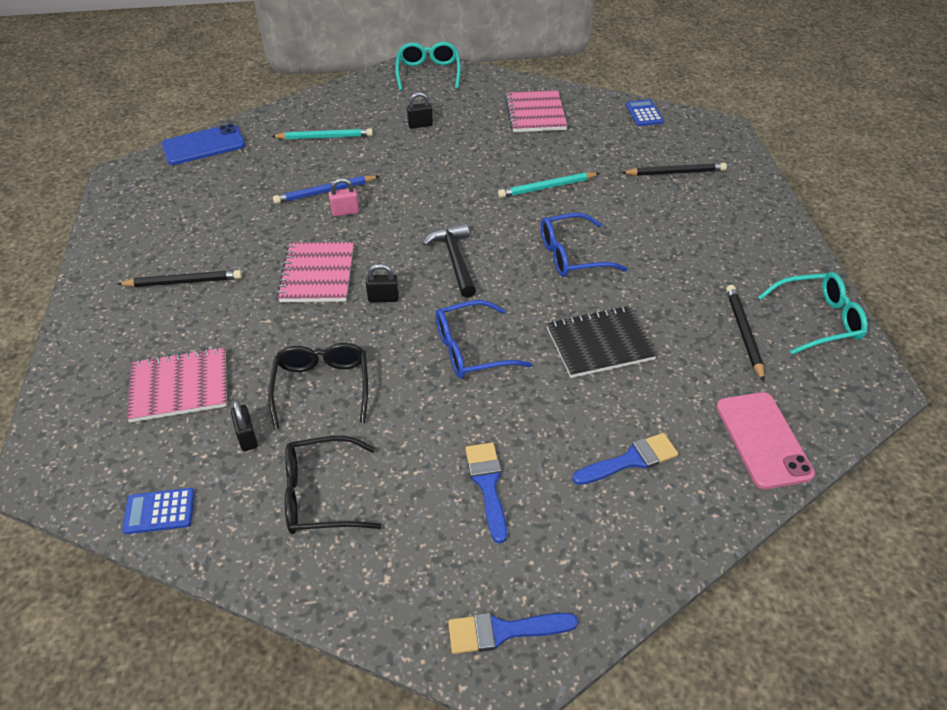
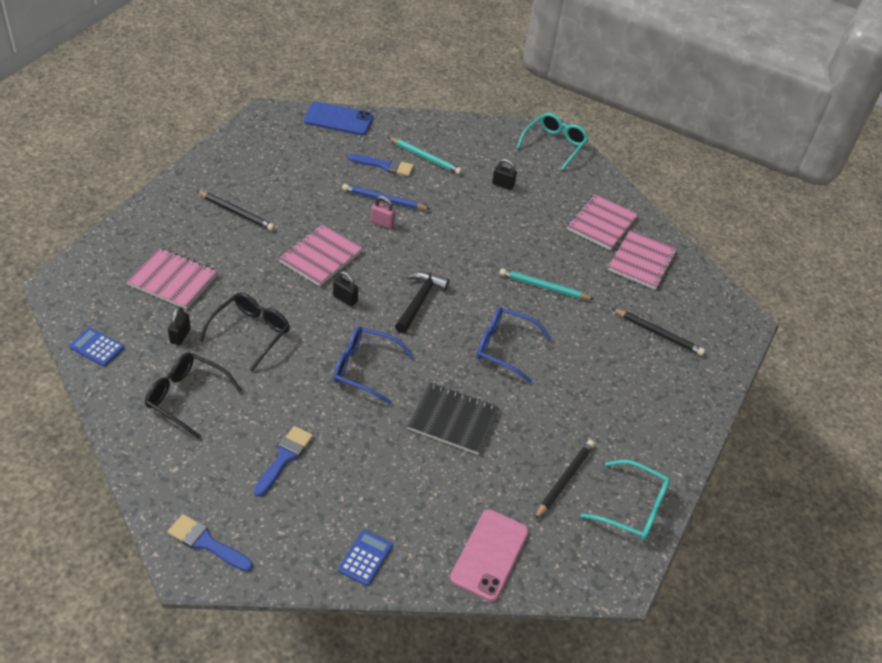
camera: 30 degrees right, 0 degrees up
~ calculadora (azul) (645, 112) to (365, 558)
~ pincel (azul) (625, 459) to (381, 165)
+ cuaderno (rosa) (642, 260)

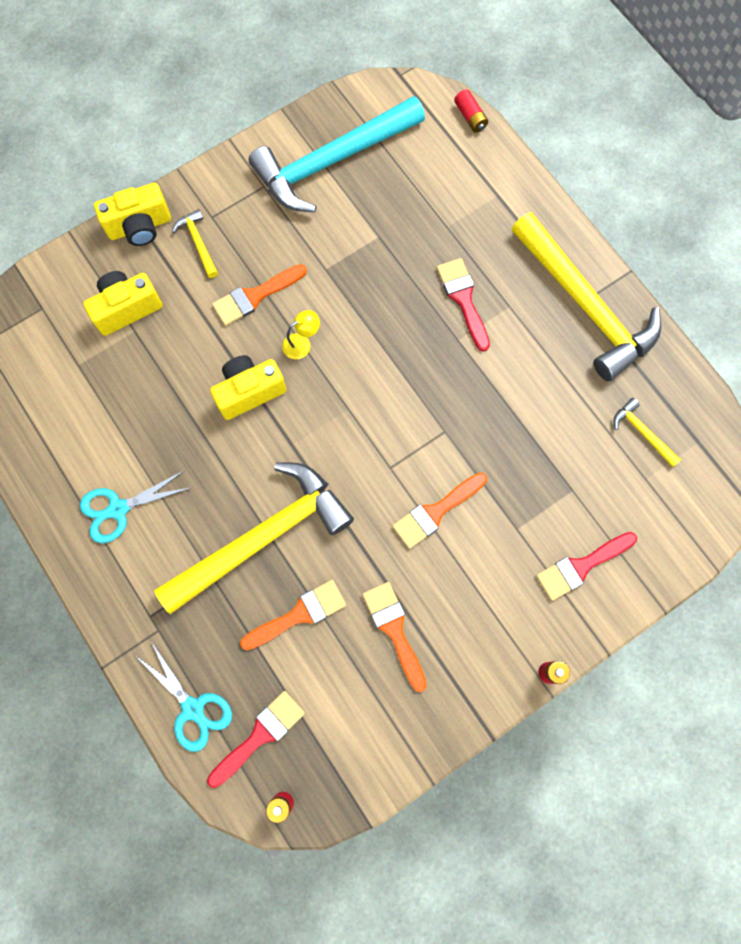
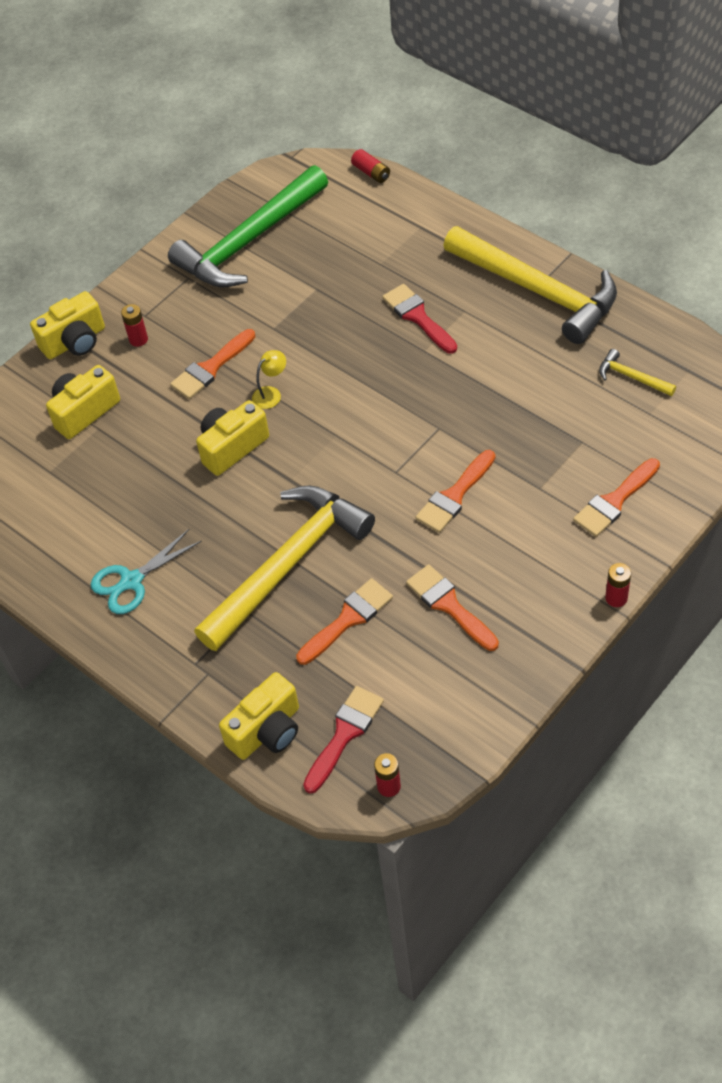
camera: 10 degrees left, 20 degrees down
~ martillo (amarillo) (195, 243) to pila (rojo) (134, 325)
~ martillo (turquesa) (336, 154) to martillo (verde) (248, 226)
~ tijeras (turquesa) (184, 696) to cámara (amarillo) (259, 716)
~ pincel (rojo) (586, 566) to pincel (naranja) (616, 497)

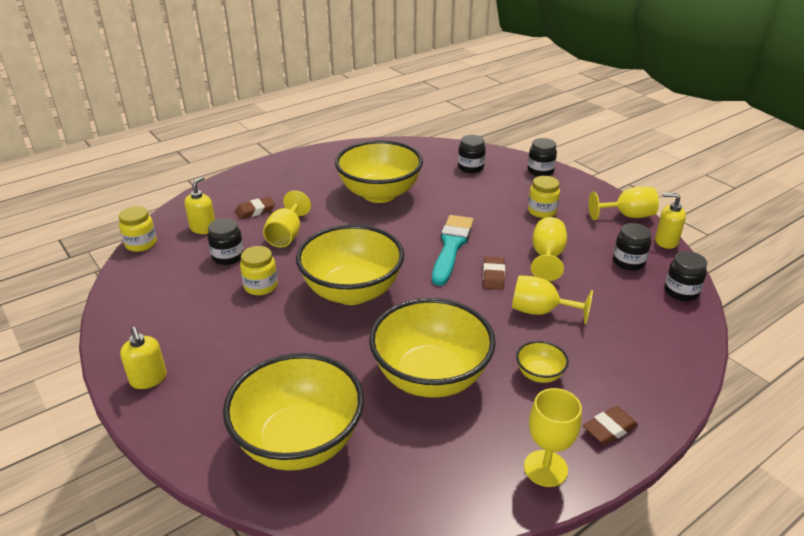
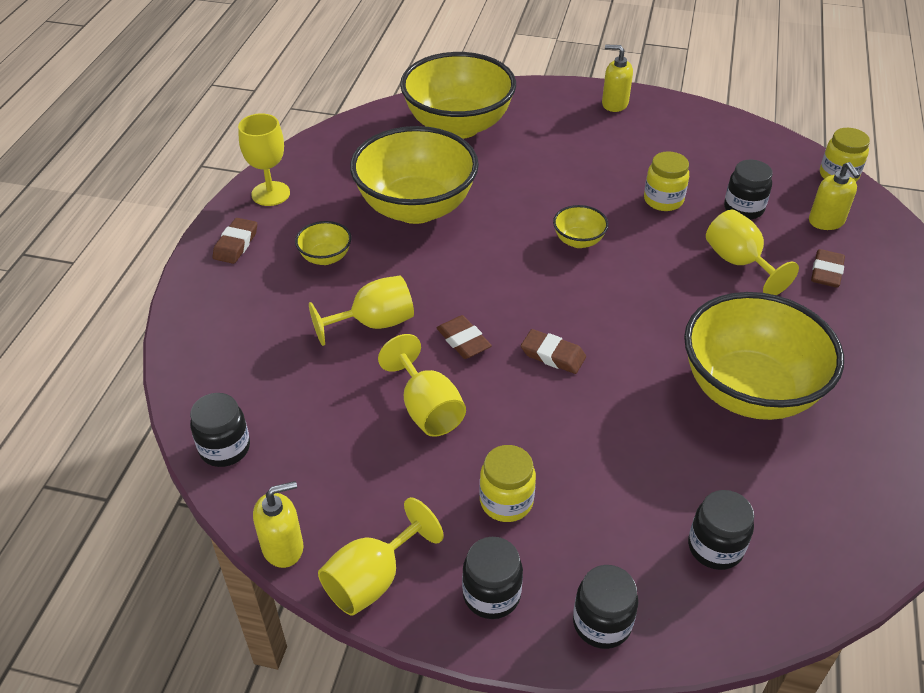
camera: 140 degrees right, 10 degrees up
~ tarro (negro) (632, 246) to (492, 578)
~ pincel (turquesa) (453, 250) to goma de borrar (marrón) (553, 351)
~ cuenco (amarillo) (350, 264) = (581, 226) x0.42

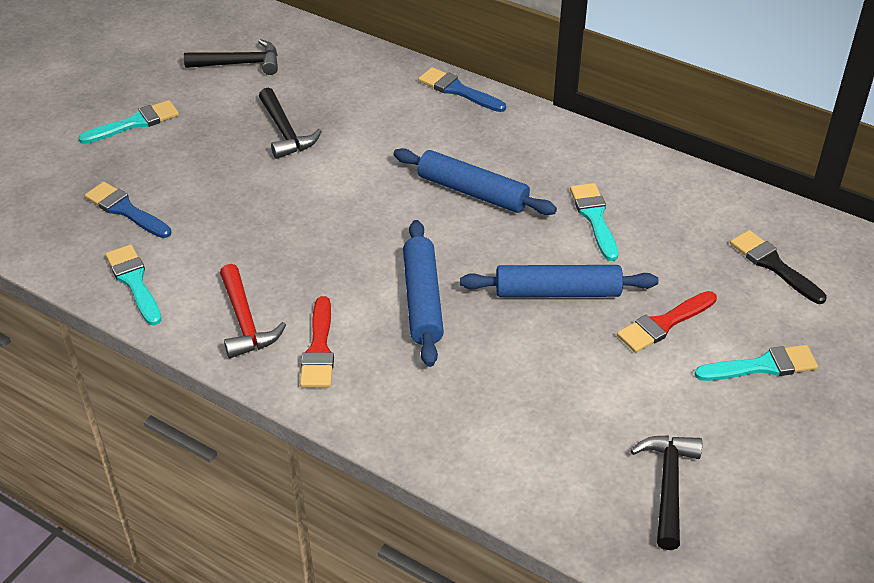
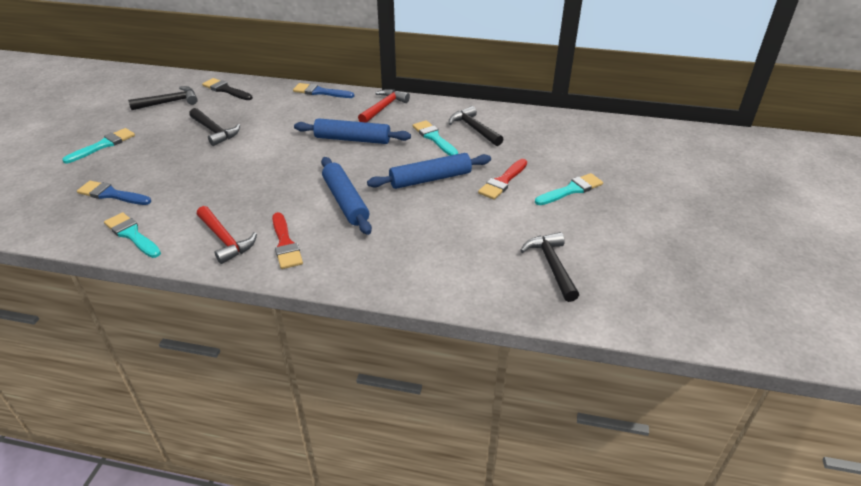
camera: 20 degrees left, 5 degrees down
~ pincel (negro) (778, 267) to (227, 89)
+ martillo (rojo) (384, 106)
+ martillo (negro) (476, 126)

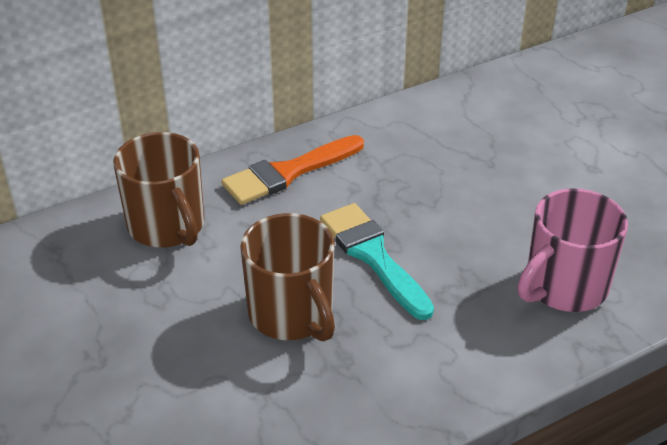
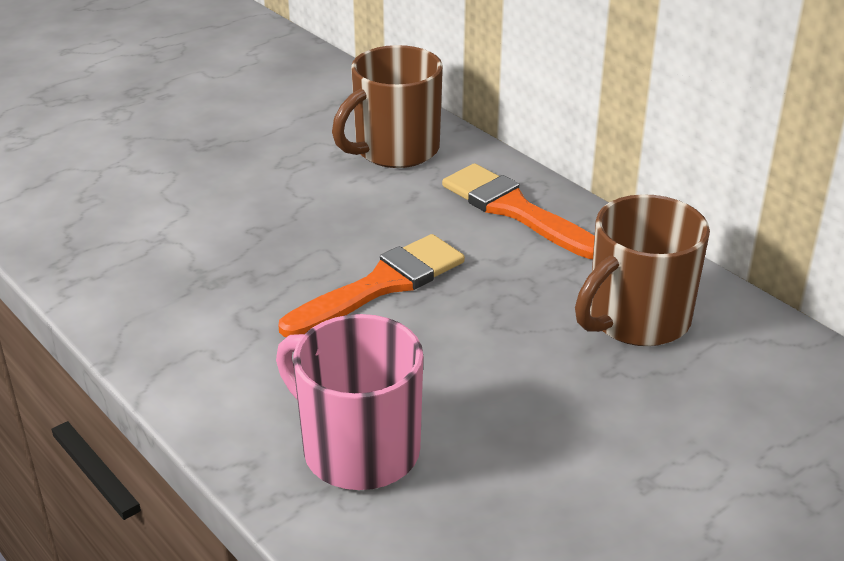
camera: 80 degrees right, 5 degrees down
~ pincel (turquesa) (377, 261) to pincel (naranja) (371, 285)
~ taza (marrón) (287, 277) to (642, 270)

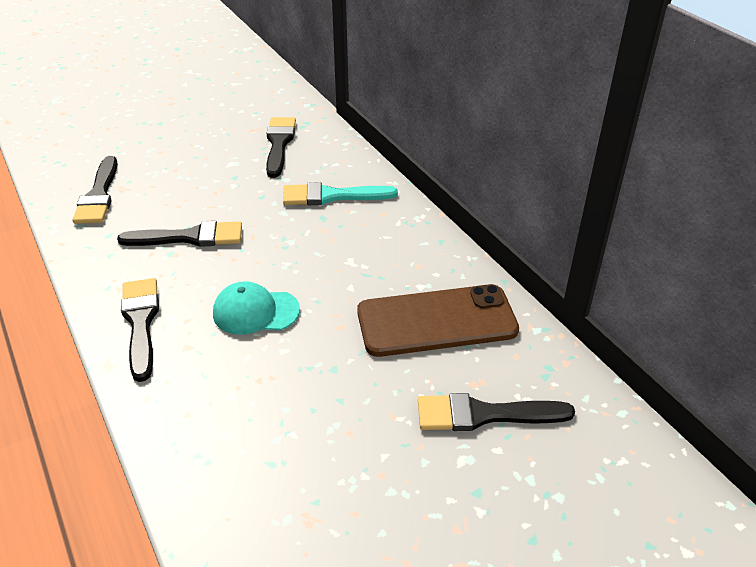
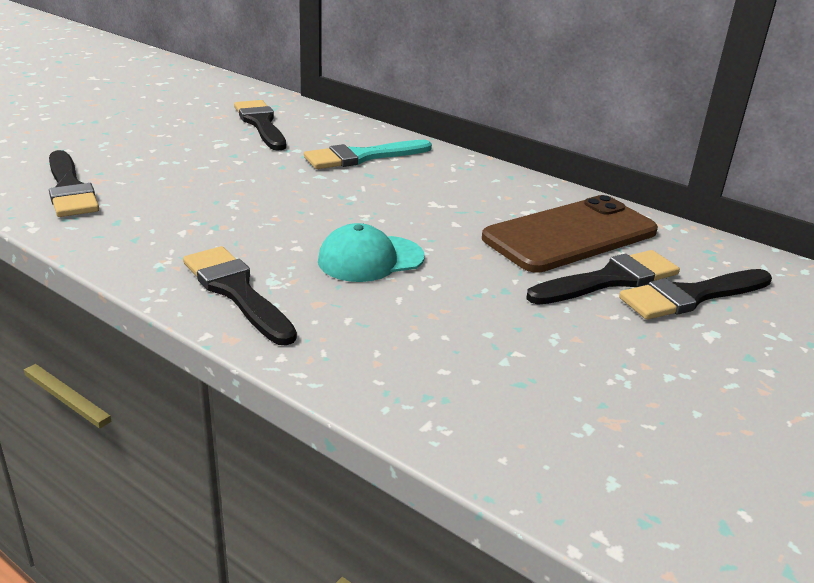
camera: 25 degrees left, 10 degrees down
~ pincel (negro) (179, 234) to (603, 277)

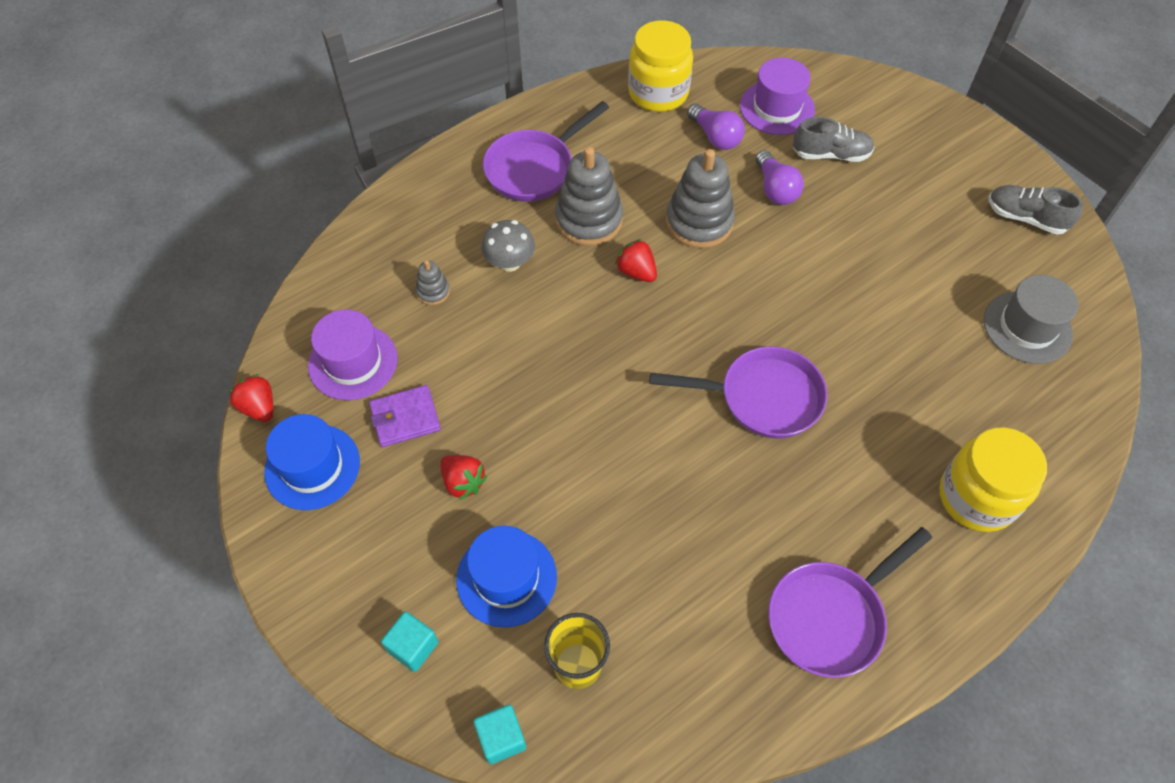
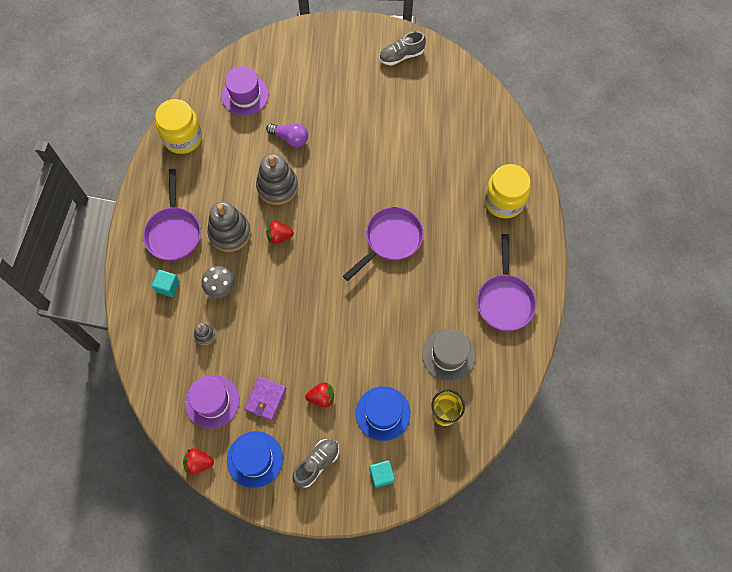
camera: 50 degrees left, 10 degrees up
~ cubo (turquesa) (499, 734) to (166, 283)
~ zapato (gris) (834, 139) to (315, 463)
~ sombrero (gris) (1031, 319) to (449, 355)
- bombilla (morado) (716, 127)

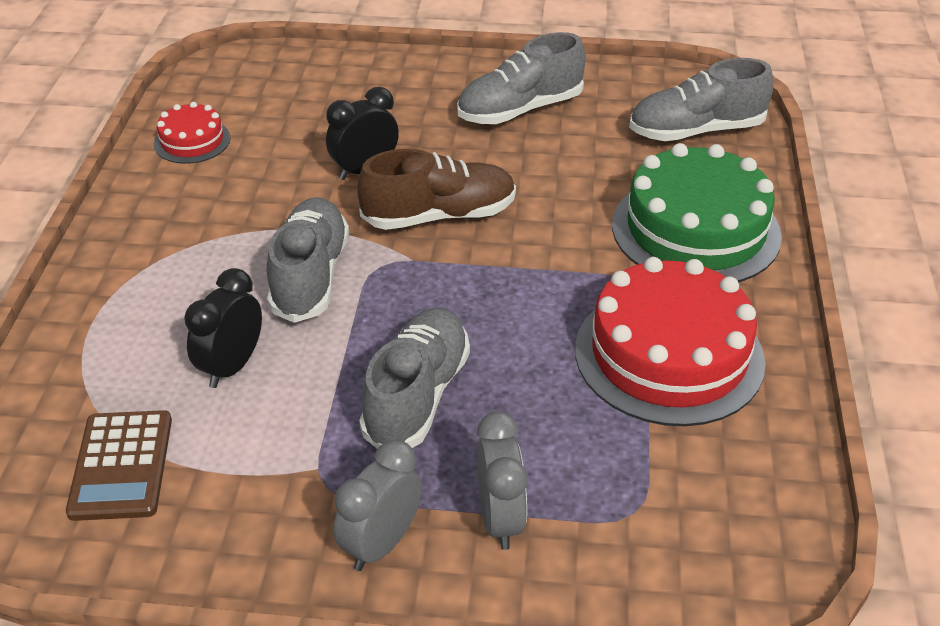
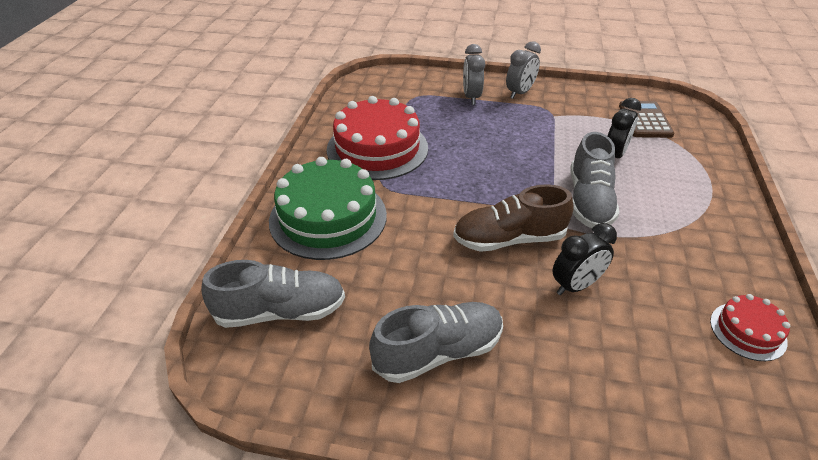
camera: 175 degrees left, 0 degrees up
- zapato (gris) (414, 378)

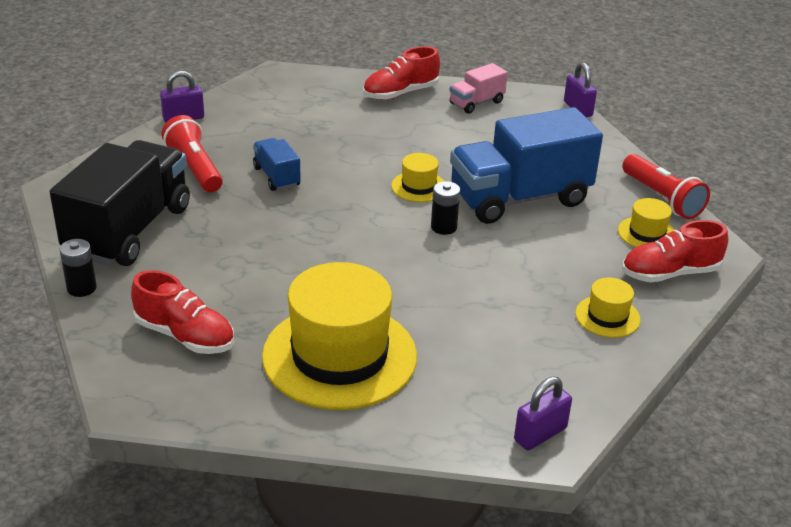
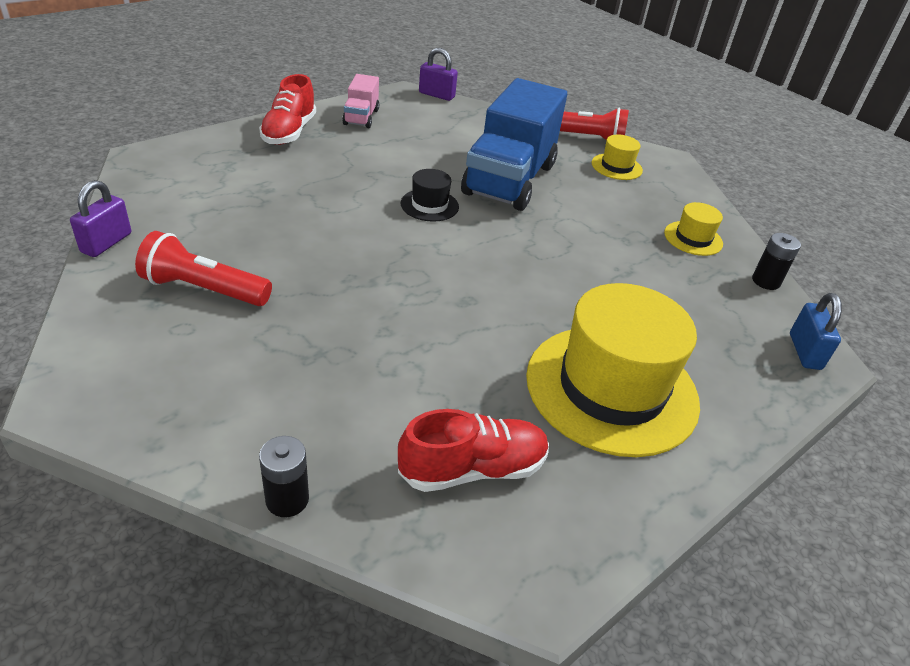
camera: 50 degrees left, 5 degrees up
~ sombrero (amarillo) (417, 177) to sombrero (negro) (430, 195)
~ pila (negro) (445, 208) to (776, 261)
~ candado (morado) (543, 413) to candado (azul) (816, 331)
- camión (negro) (120, 203)
- camión (azul) (277, 164)
- zapato (rojo) (675, 251)

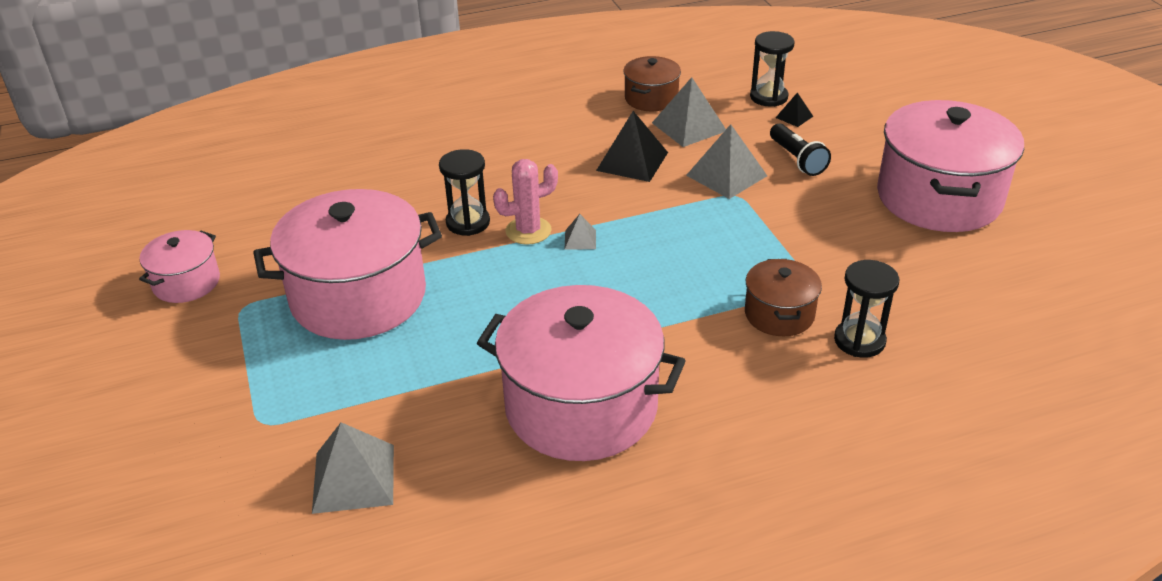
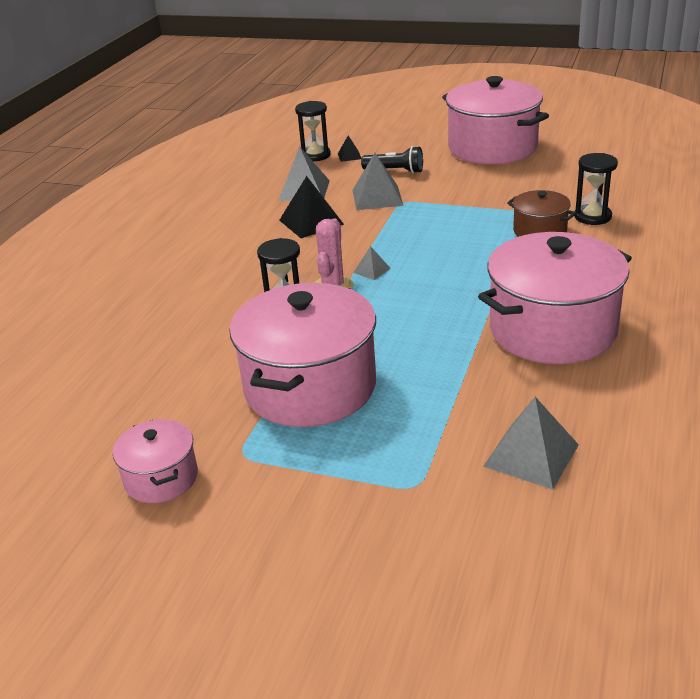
camera: 50 degrees left, 5 degrees down
- olla (marrón) (652, 83)

